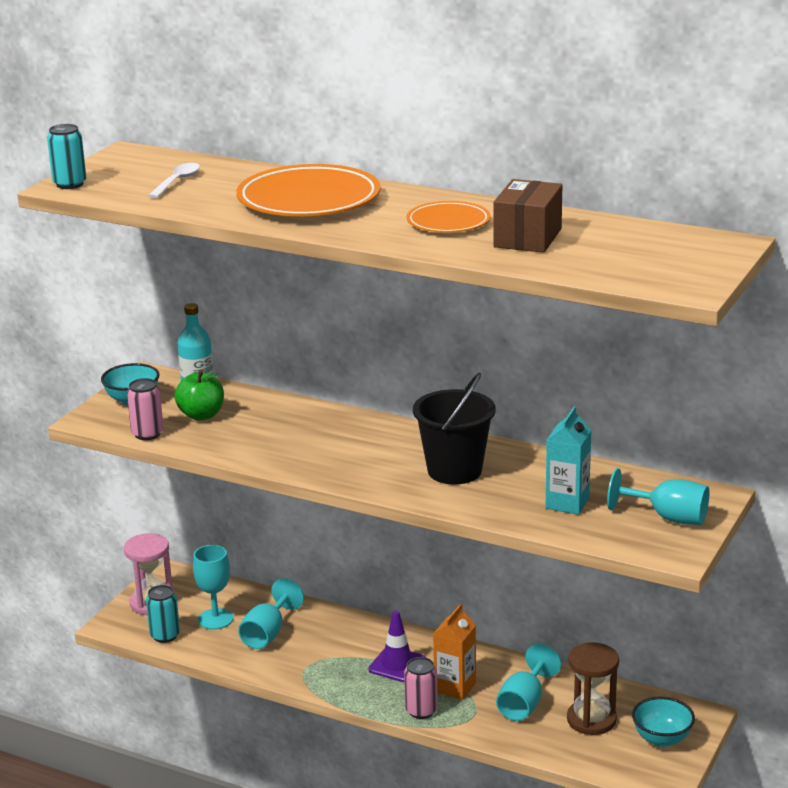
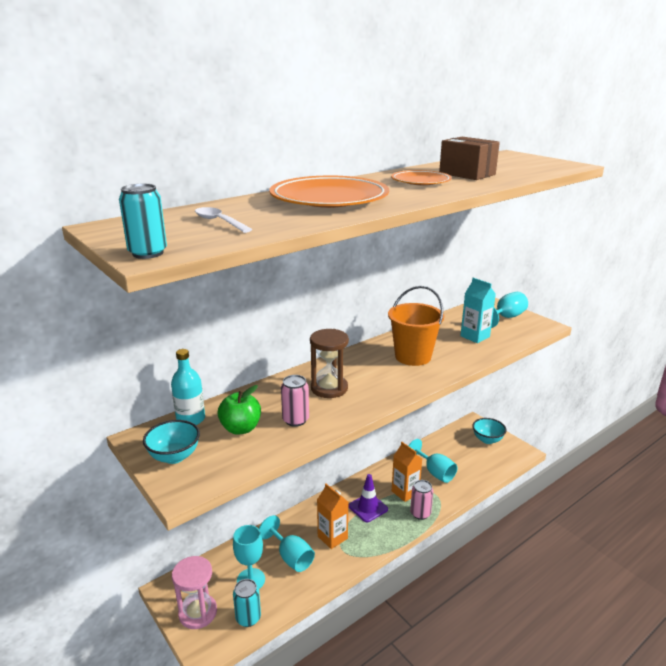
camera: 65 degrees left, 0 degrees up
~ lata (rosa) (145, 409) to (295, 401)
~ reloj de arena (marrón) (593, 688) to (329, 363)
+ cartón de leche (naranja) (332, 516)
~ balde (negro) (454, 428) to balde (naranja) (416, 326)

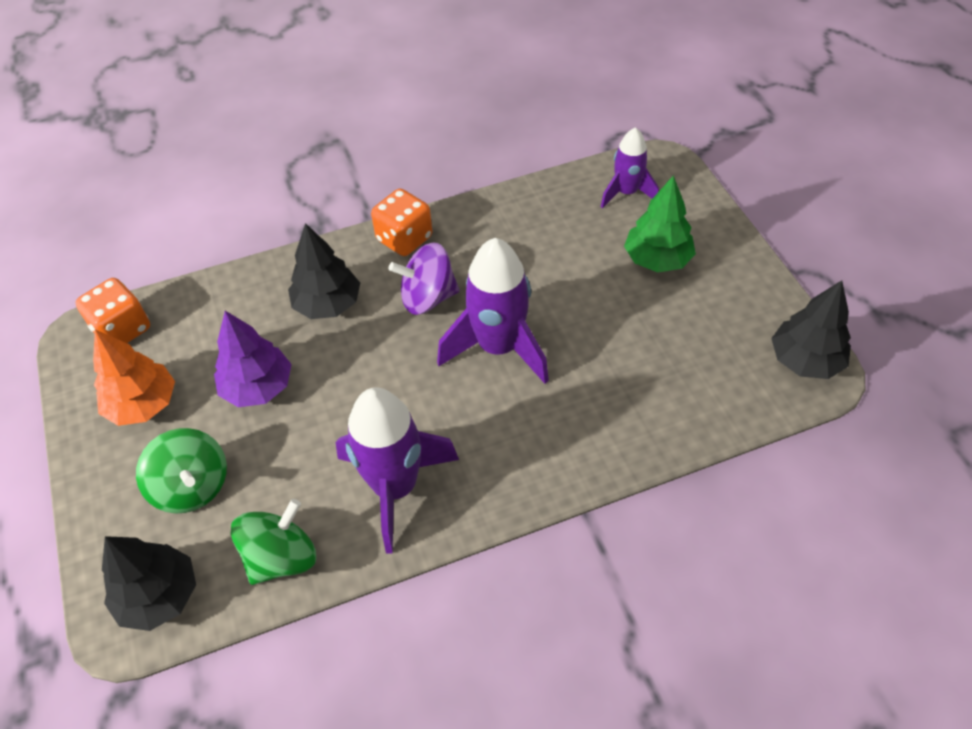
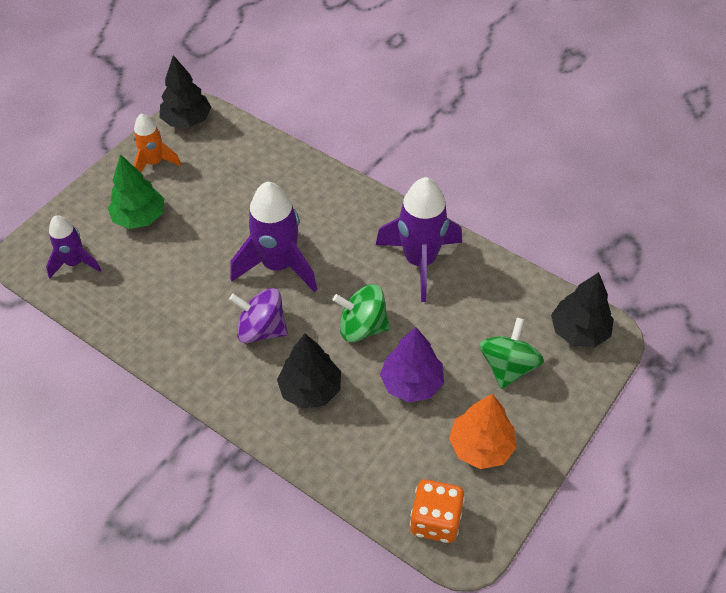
camera: 125 degrees left, 0 degrees up
+ cohete (naranja) (157, 142)
~ peonza (morado) (424, 278) = (258, 315) 150 degrees clockwise
~ peonza (verde) (273, 542) to (361, 313)
- dado (naranja) (401, 222)

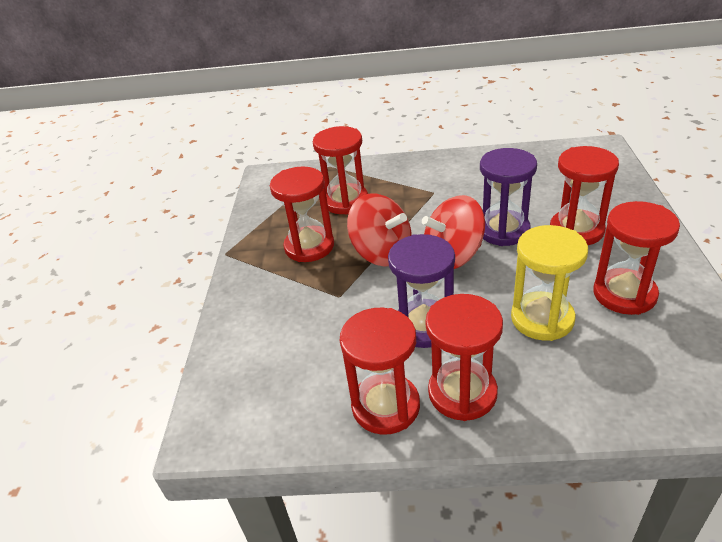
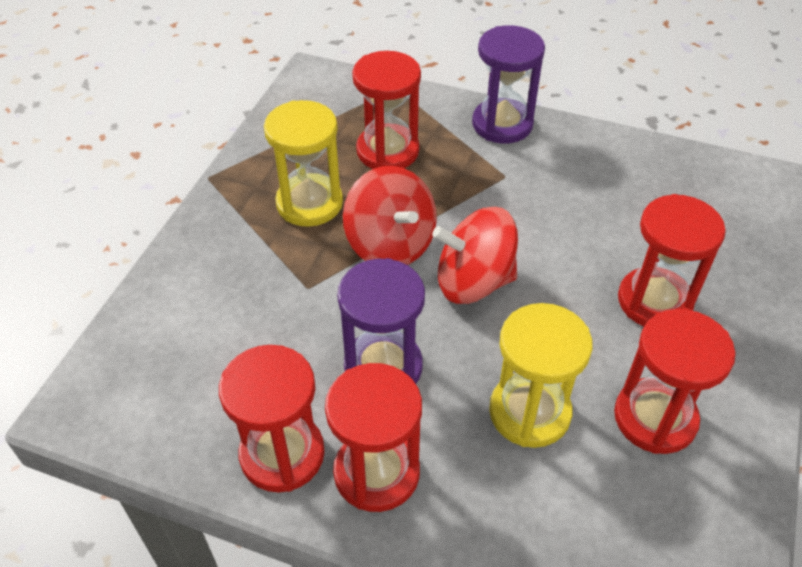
camera: 15 degrees right, 10 degrees up
~ reloj de arena (rojo) (302, 214) to reloj de arena (amarillo) (303, 163)
~ reloj de arena (morado) (508, 197) to (508, 84)

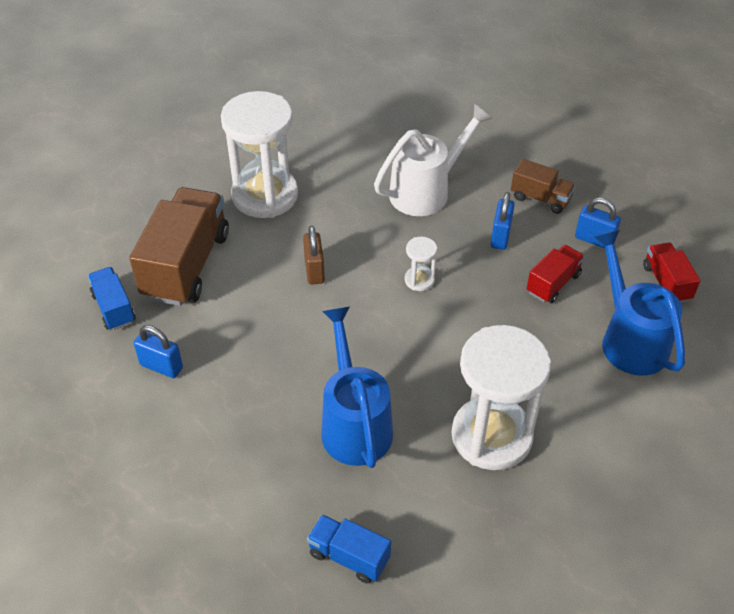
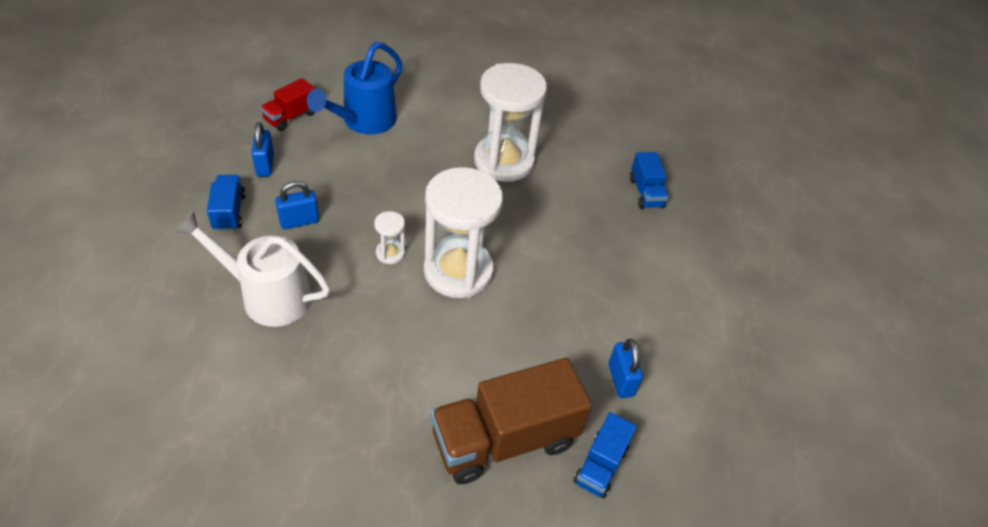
camera: 130 degrees left, 0 degrees up
~ camión (marrón) (543, 186) to camión (azul) (226, 203)
~ reloj de arena (blanco) (259, 154) to (463, 232)
- candado (marrón) (314, 255)
- regadera (azul) (357, 387)
- camión (rojo) (556, 273)

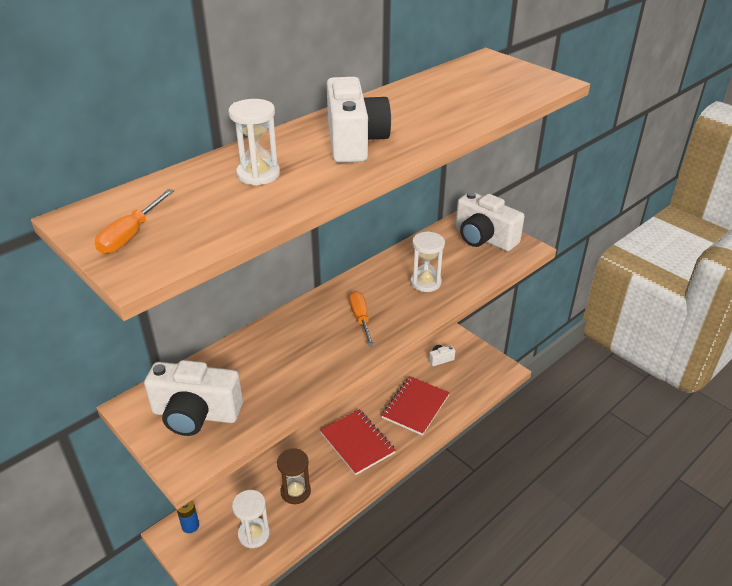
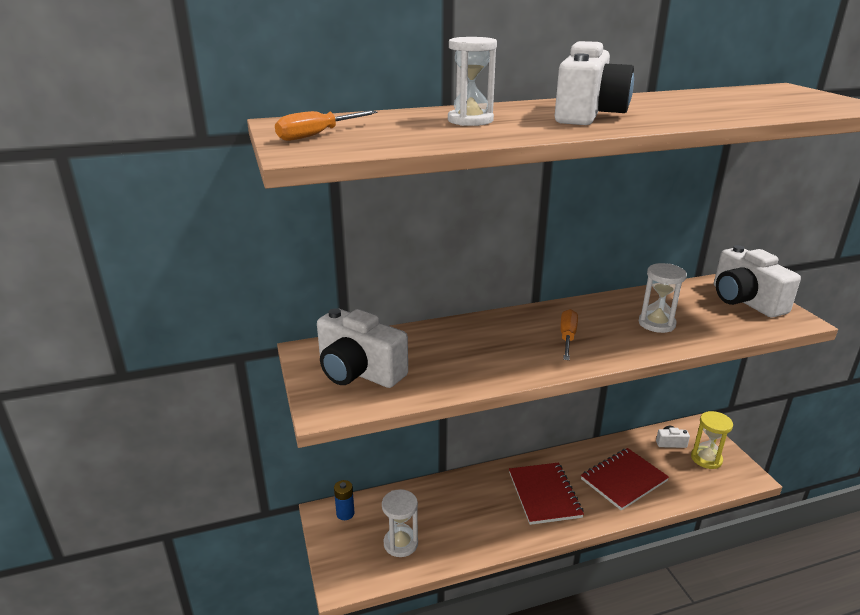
camera: 25 degrees right, 10 degrees down
+ reloj de arena (amarillo) (712, 440)
- reloj de arena (marrón) (294, 476)

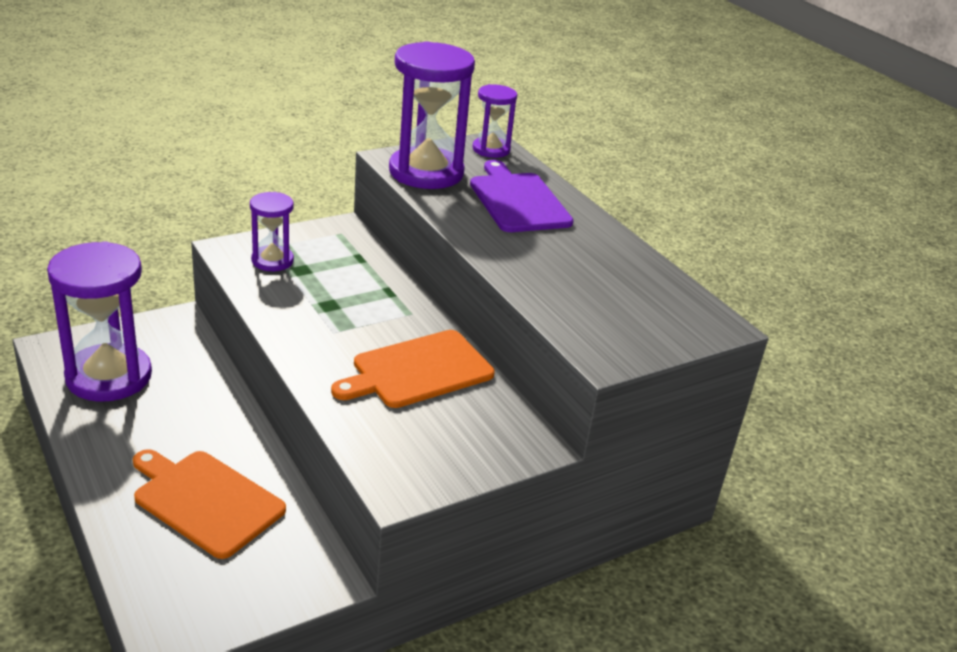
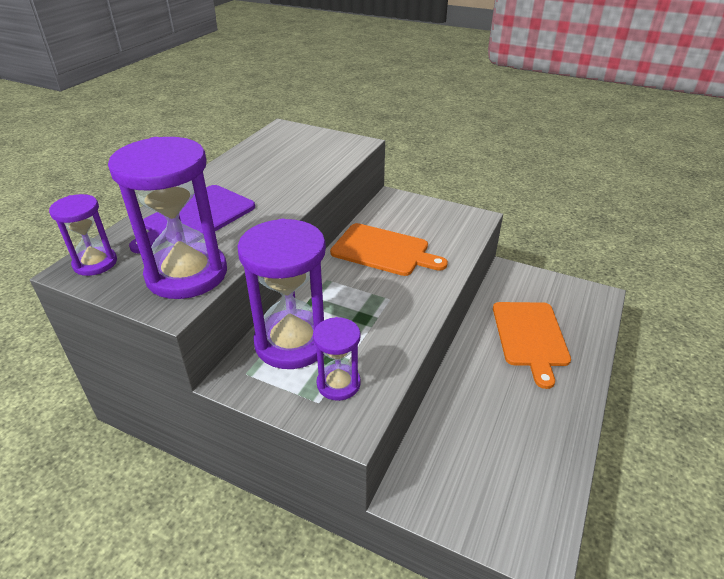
camera: 120 degrees left, 5 degrees up
~ reloj de arena (morado) (99, 321) to (281, 294)

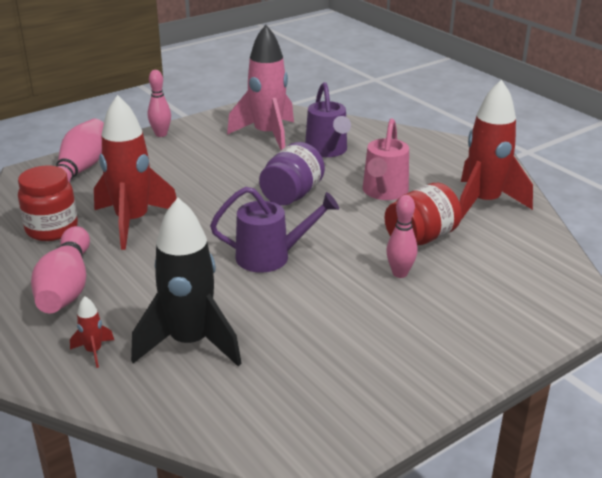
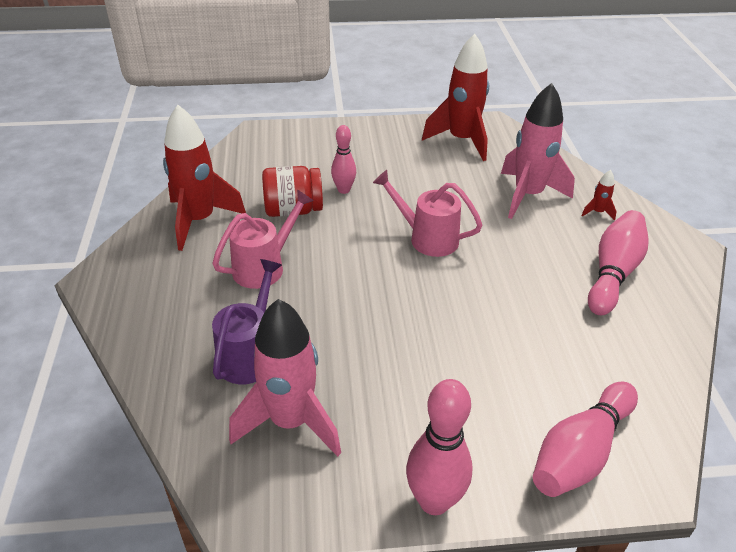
camera: 150 degrees left, 10 degrees up
~ regadera (morado) (274, 230) to regadera (rosa) (428, 213)
~ bolo (rosa) (159, 103) = (439, 447) x1.62
~ cohete (rojo) (135, 172) to (455, 97)
~ cohete (negro) (186, 282) to cohete (rosa) (538, 151)
- tarro (rojo) (48, 203)
- tarro (morado) (292, 174)

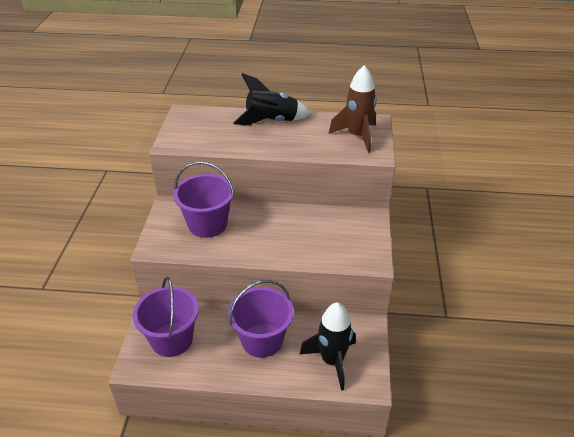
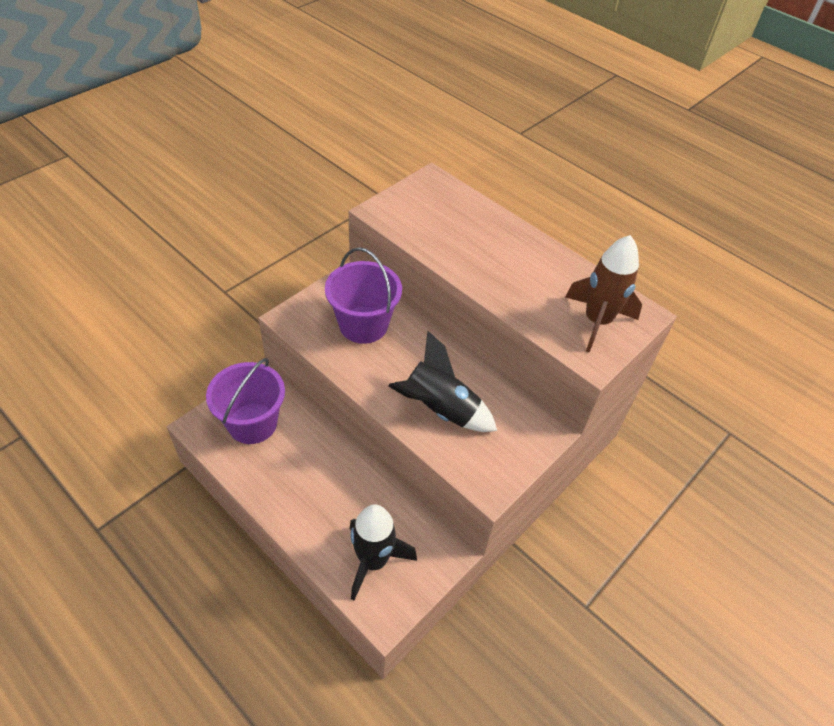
camera: 35 degrees right, 10 degrees up
~ cohete (negro) (272, 99) to (442, 381)
- balde (morado) (261, 319)

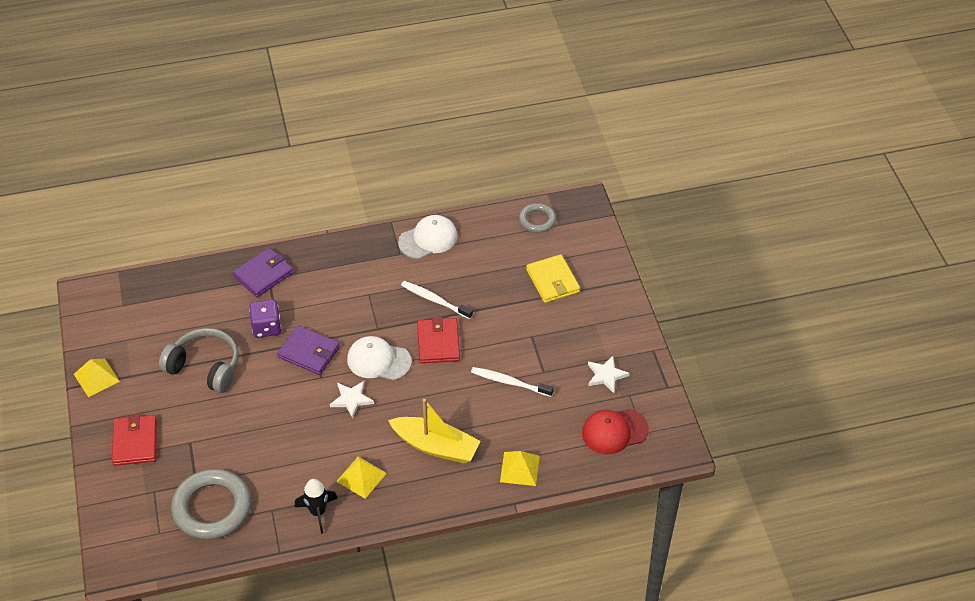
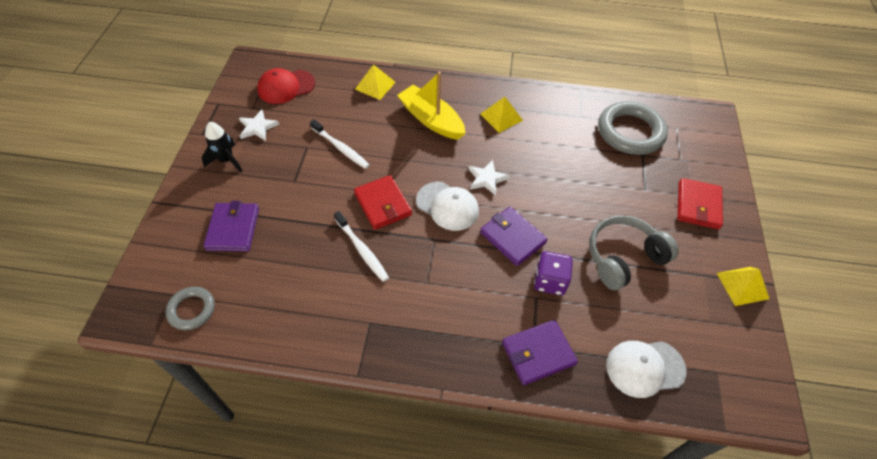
camera: 160 degrees left, 5 degrees up
~ cohete (negro) (316, 506) to (222, 147)
~ cartera (amarillo) (553, 278) to cartera (morado) (231, 226)
~ gorra (rojo) (615, 432) = (286, 86) 150 degrees clockwise
~ cartera (rojo) (438, 340) = (383, 202) 45 degrees counterclockwise
~ auriculares (gris) (199, 360) = (634, 252) 105 degrees clockwise
~ gorra (blanco) (428, 237) to (646, 369)

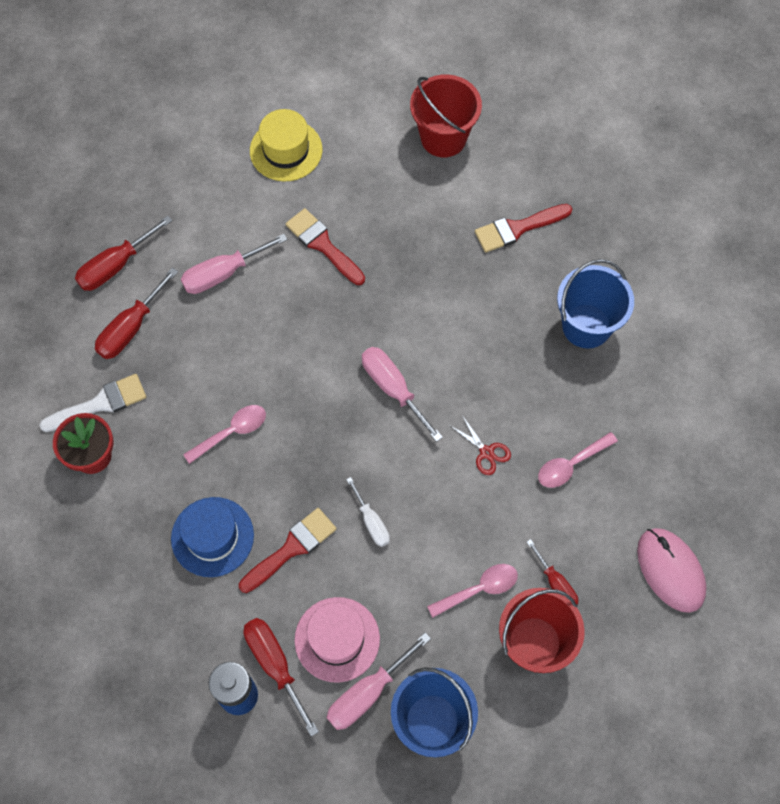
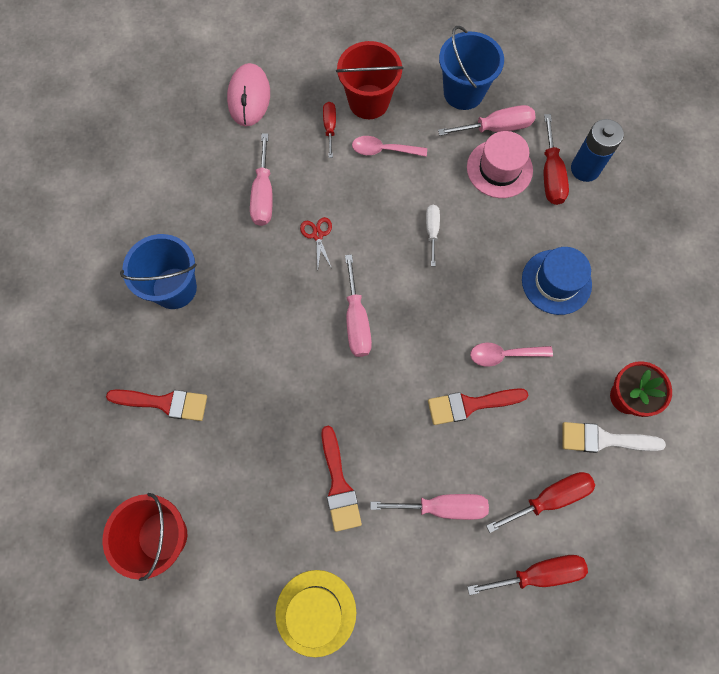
camera: 150 degrees left, 5 degrees up
~ cuchara (rosa) (578, 460) to destornillador (rosa) (261, 179)
~ pincel (rojo) (288, 550) to (478, 406)

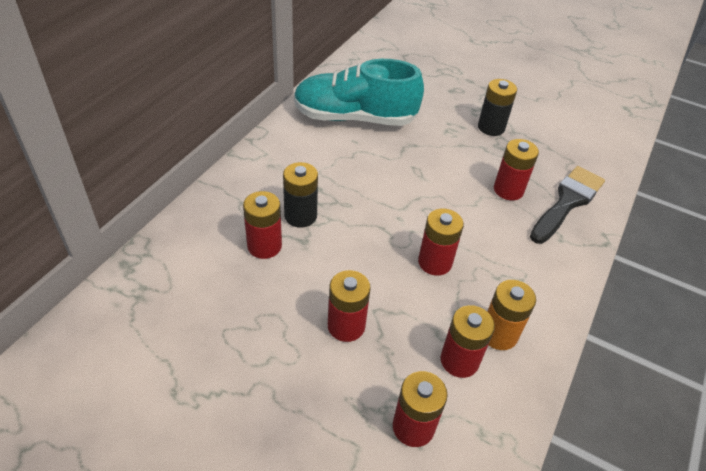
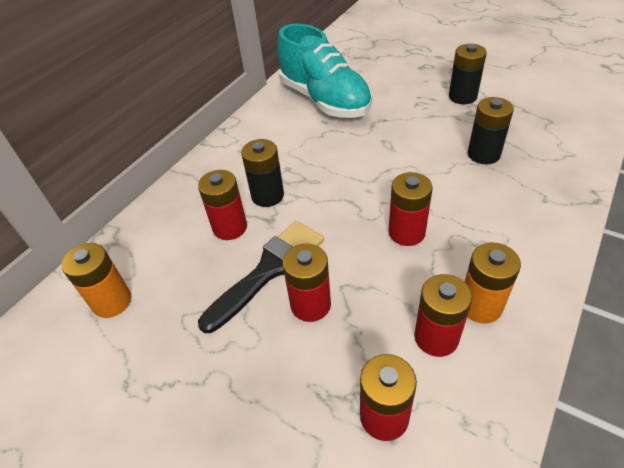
camera: 10 degrees right, 0 degrees up
+ pila (naranja) (96, 280)
~ pincel (negro) (567, 205) to (261, 277)
~ zapato (turquesa) (359, 92) = (324, 71) 135 degrees counterclockwise
~ pila (rojo) (516, 169) to pila (negro) (491, 131)

